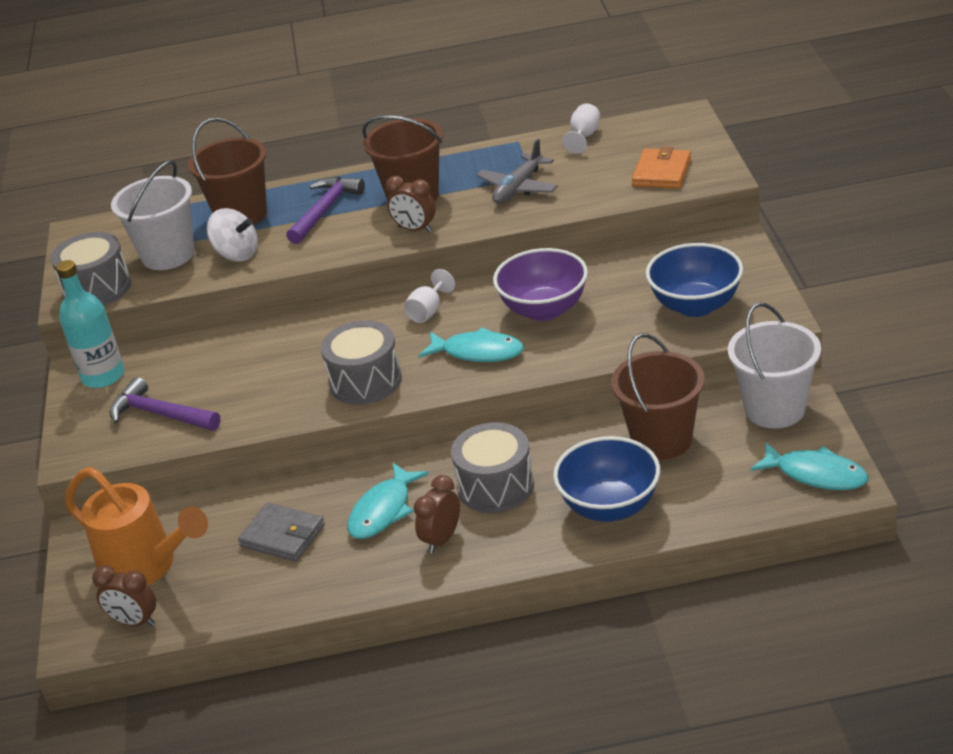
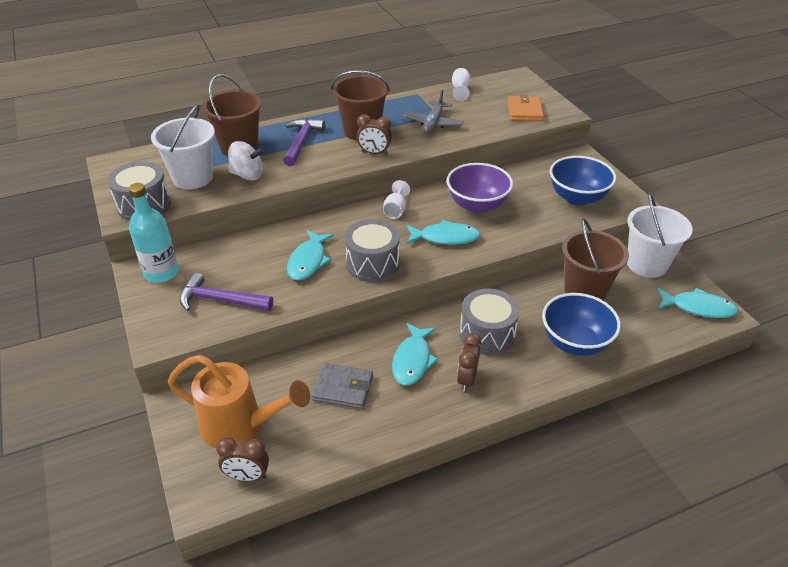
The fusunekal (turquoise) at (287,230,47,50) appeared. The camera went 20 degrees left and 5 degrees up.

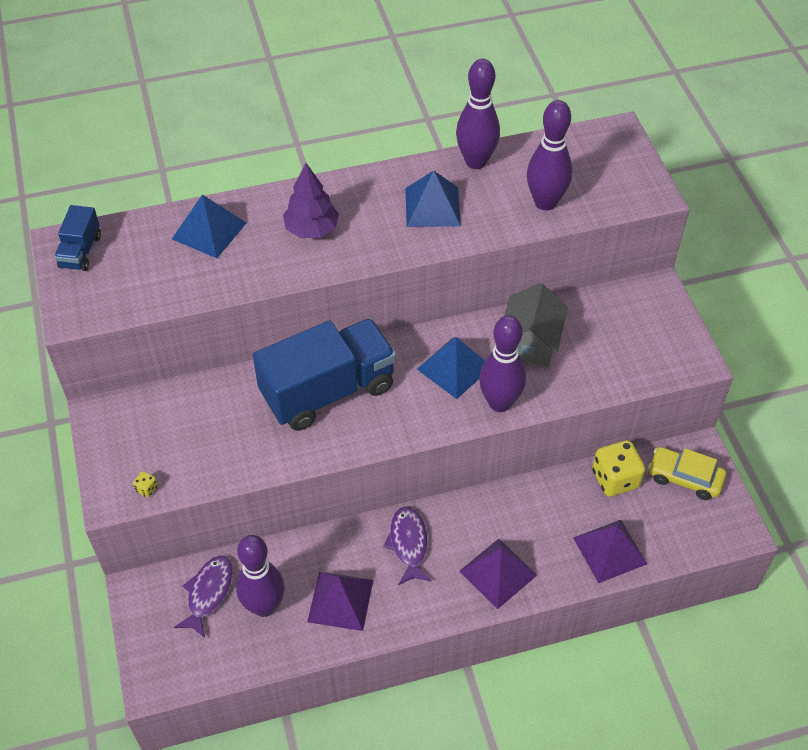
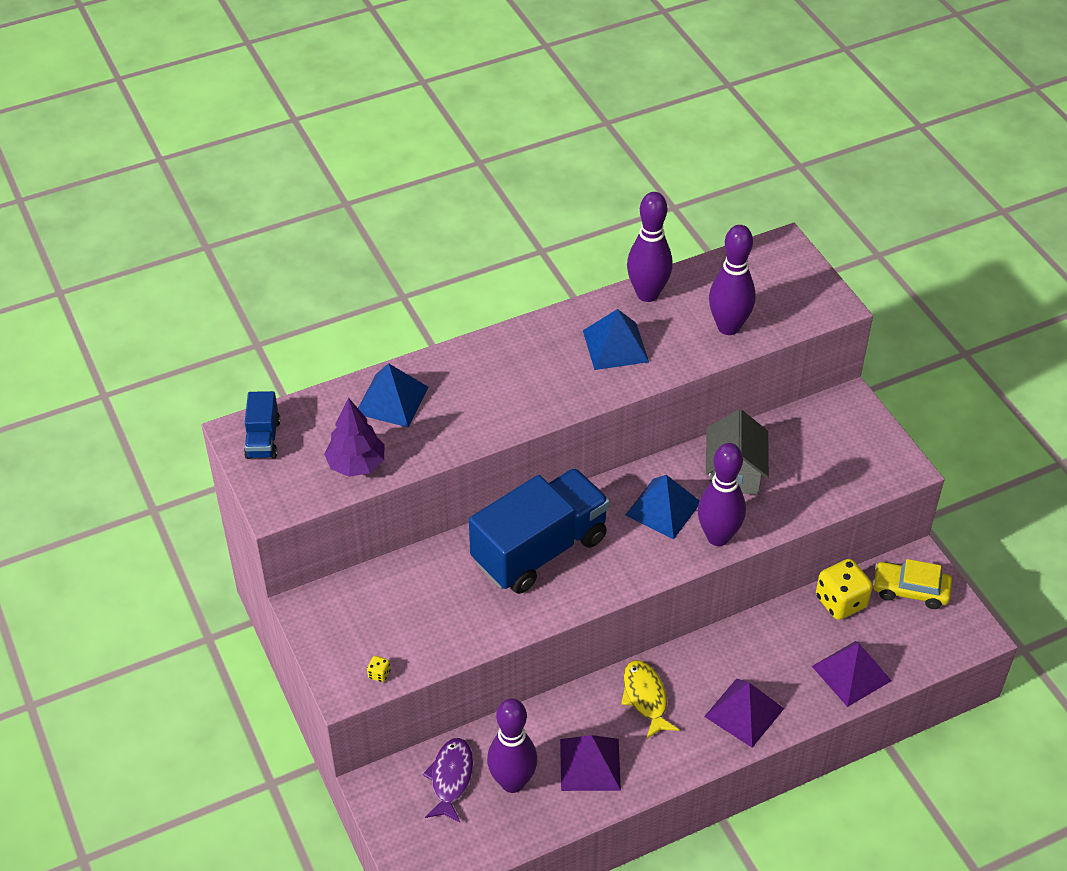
The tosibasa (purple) moved from (283,163,56,75) to (324,398,60,79). The fusunekal (purple) at (383,507,48,78) became the fusunekal (yellow) at (621,660,58,79). The camera went 10 degrees left and 5 degrees down.

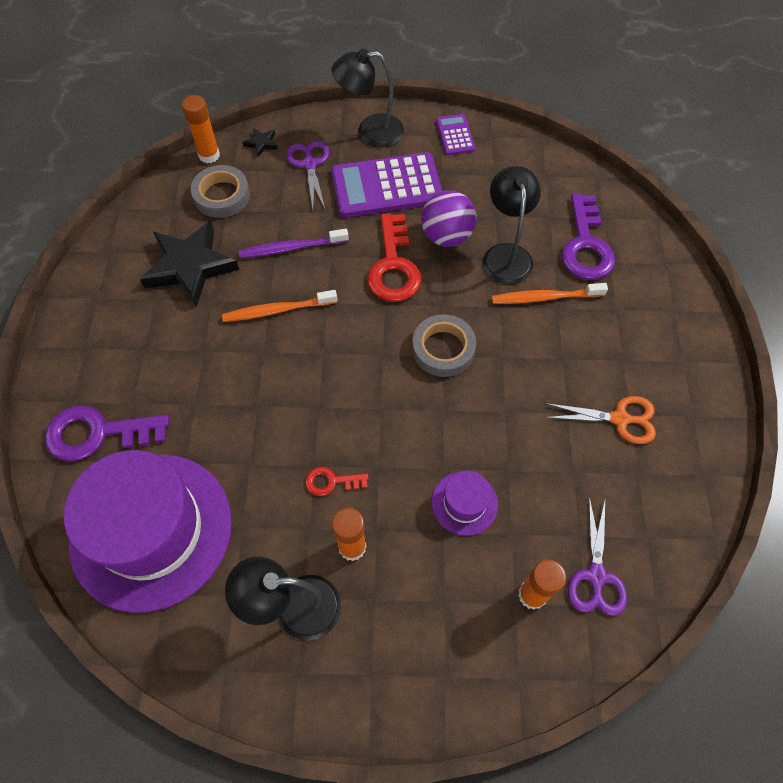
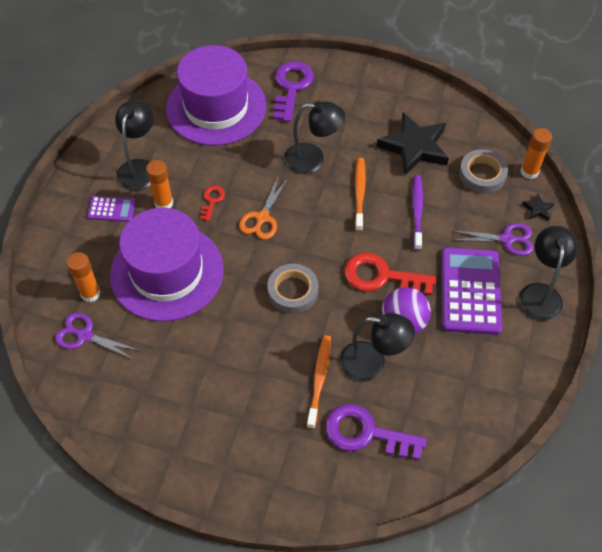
The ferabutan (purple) moved from (436,114,39,41) to (87,196,49,26). The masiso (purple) at (431,471,67,65) changed to 2.37 times the size. The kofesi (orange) moved from (545,396,111,48) to (239,177,49,62). The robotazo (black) at (284,101,61,73) appeared. The camera went 105 degrees right and 5 degrees down.

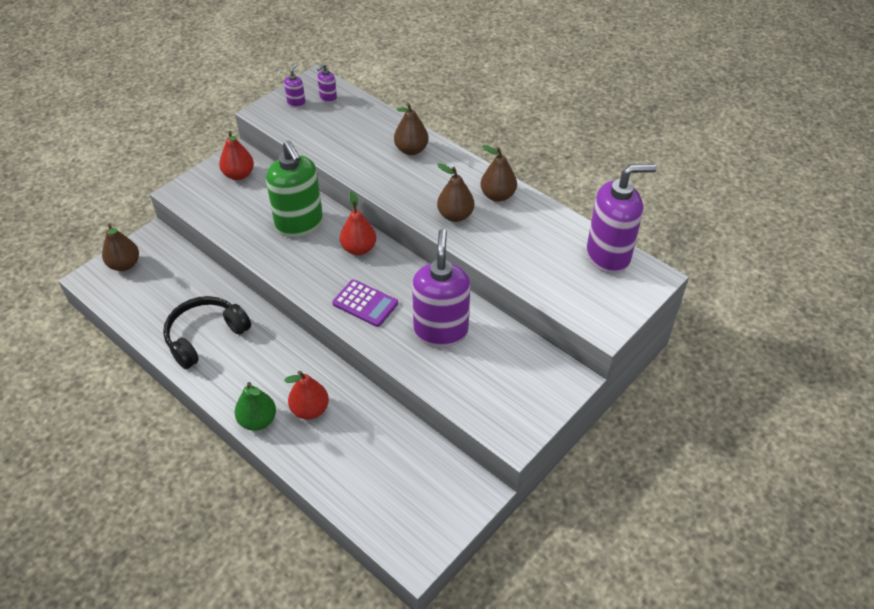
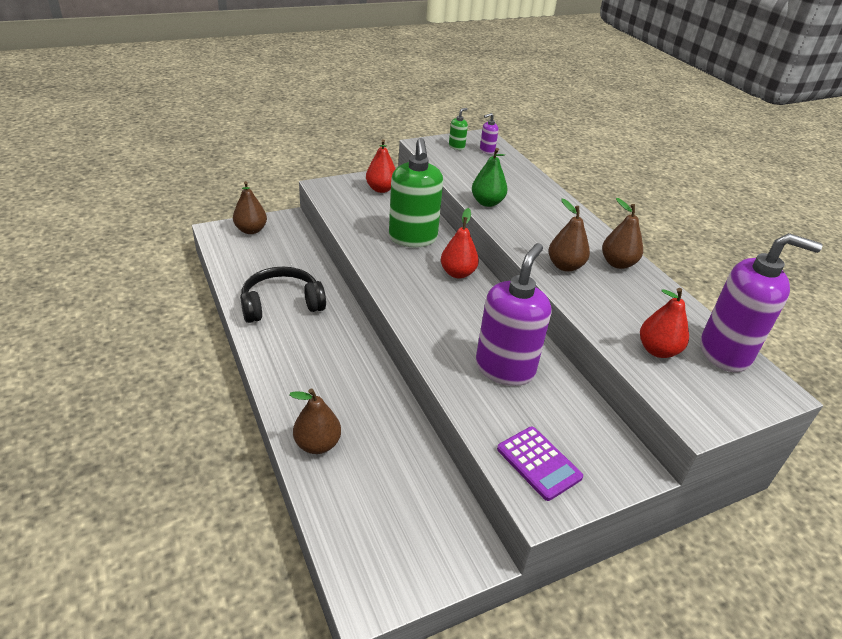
The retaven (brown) moved from (394,103,35,52) to (290,389,51,65). The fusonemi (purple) at (284,64,21,44) became the fusonemi (green) at (449,108,19,42). The retaven (green) moved from (235,382,41,49) to (472,148,35,59). The ferabutan (purple) moved from (332,279,66,48) to (497,426,86,75). The retaven (red) moved from (284,371,45,49) to (640,288,49,70). The camera went 20 degrees right and 10 degrees down.

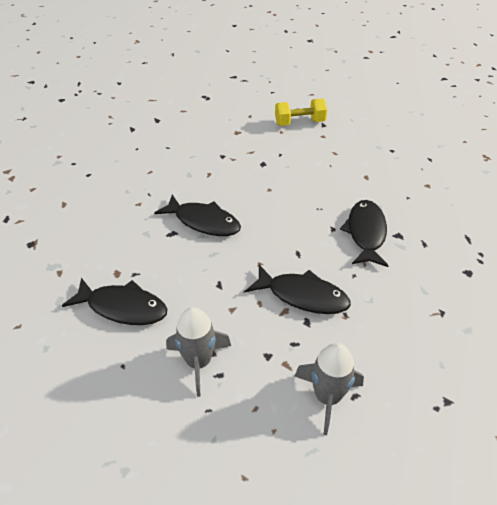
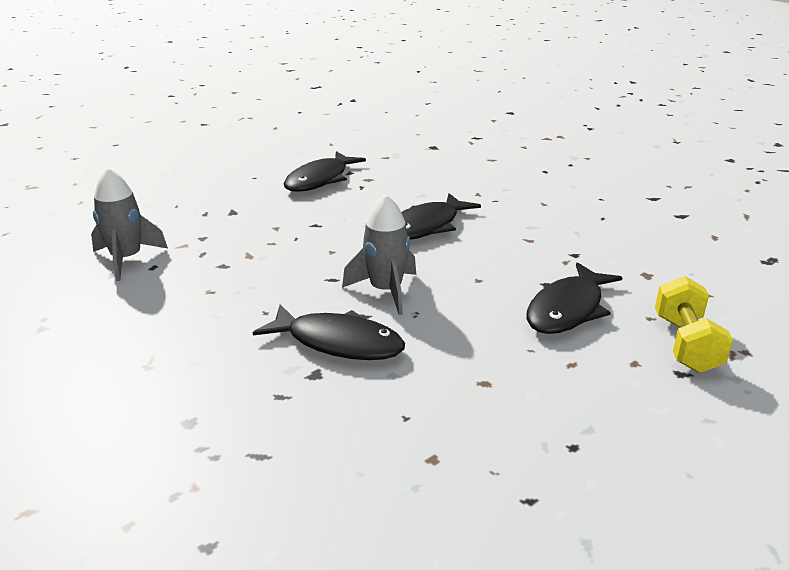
The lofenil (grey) moved from (166,307,65,90) to (342,194,74,121). The fusunekal (black) moved from (246,265,105,49) to (526,262,97,72). The camera went 105 degrees right and 15 degrees down.

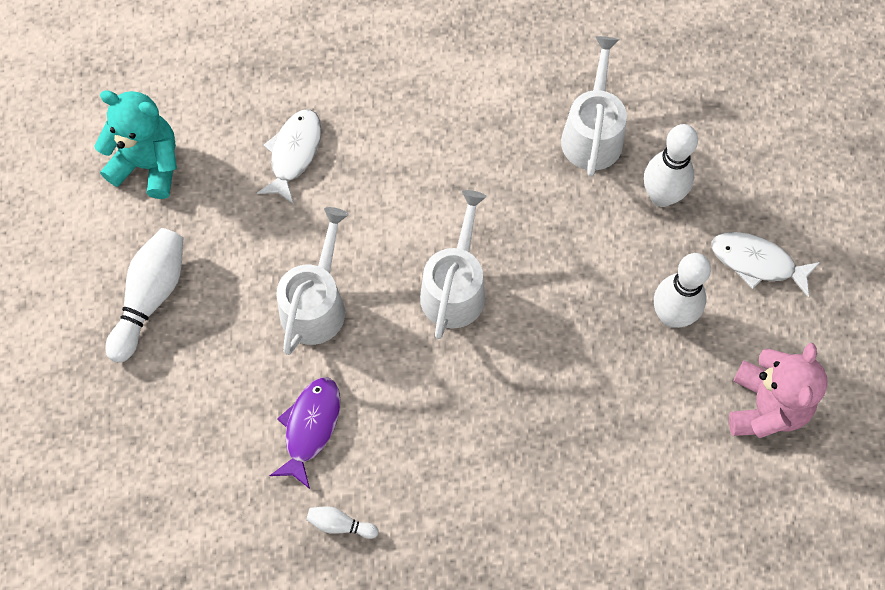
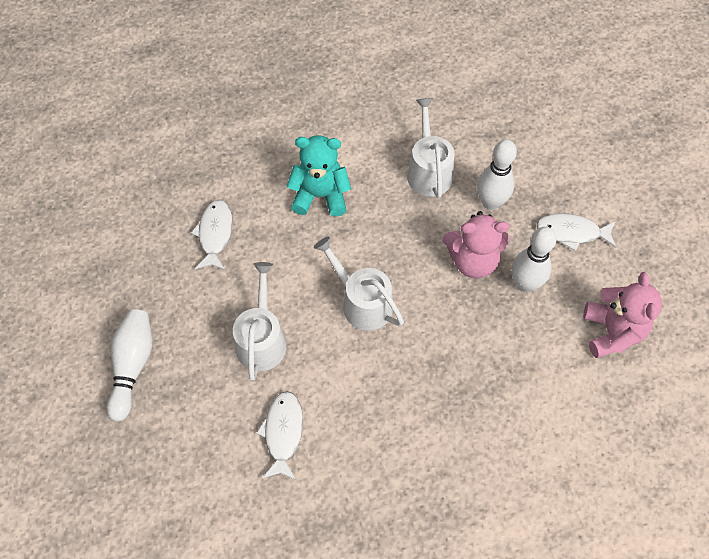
The fusunekal (purple) at (269,377,72,112) became the fusunekal (white) at (256,391,47,89). The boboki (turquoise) moved from (94,90,83,109) to (287,135,64,82). The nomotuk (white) at (420,190,67,149) turned 45 degrees counterclockwise. The boboki (pink) at (443,211,67,67) appeared. The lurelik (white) at (306,506,73,33) disappeared. The camera went 15 degrees left and 5 degrees down.

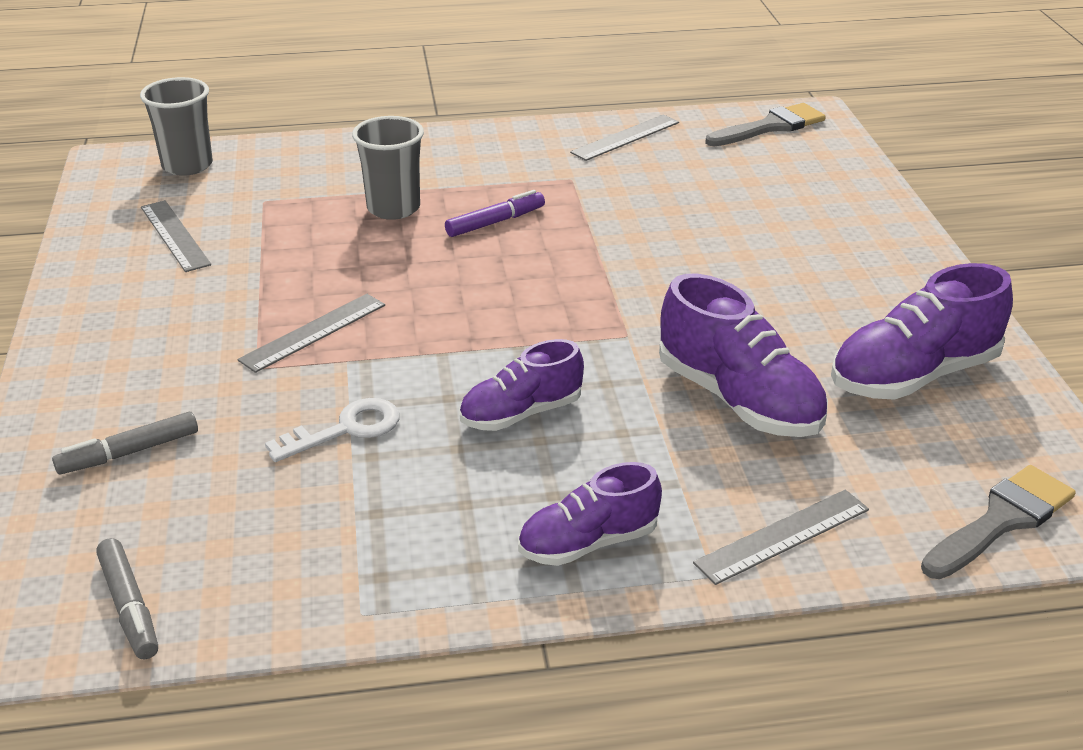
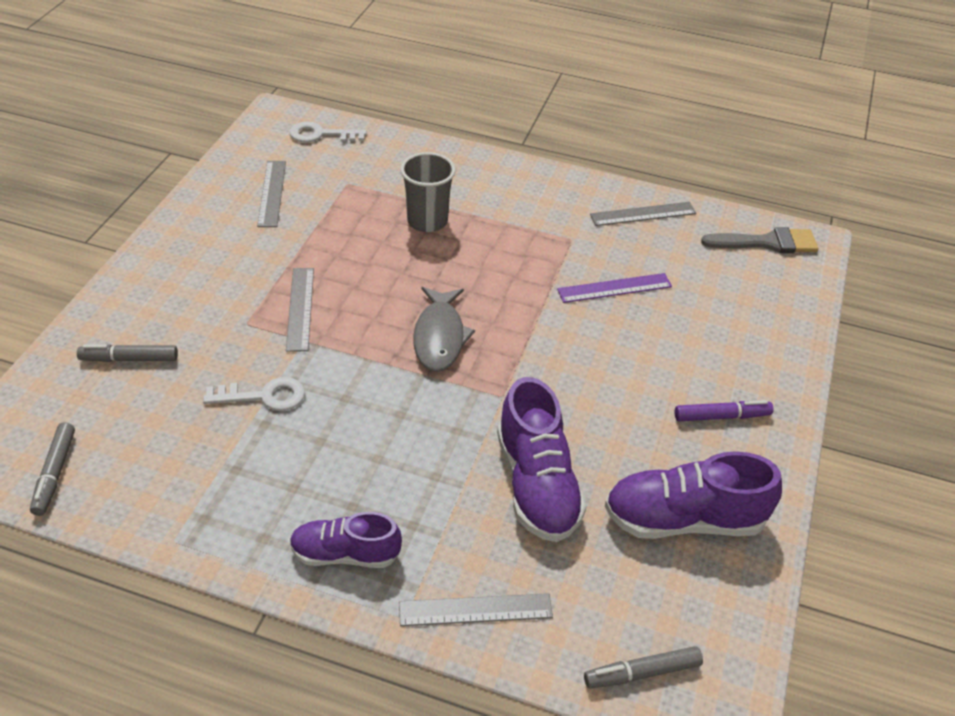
The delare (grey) at (237,294,148,79) turned 75 degrees counterclockwise. The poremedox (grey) at (140,77,73,99) was replaced by the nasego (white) at (290,122,77,20). The fusunekal (grey) at (414,287,61,85) appeared. The delare (purple) at (557,273,115,30) appeared. The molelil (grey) at (921,465,155,114) was replaced by the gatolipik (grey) at (584,646,119,43). The gatolipik (purple) moved from (445,190,100,47) to (675,400,99,21). The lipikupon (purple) at (459,339,125,92) disappeared. The camera went 25 degrees right and 10 degrees up.

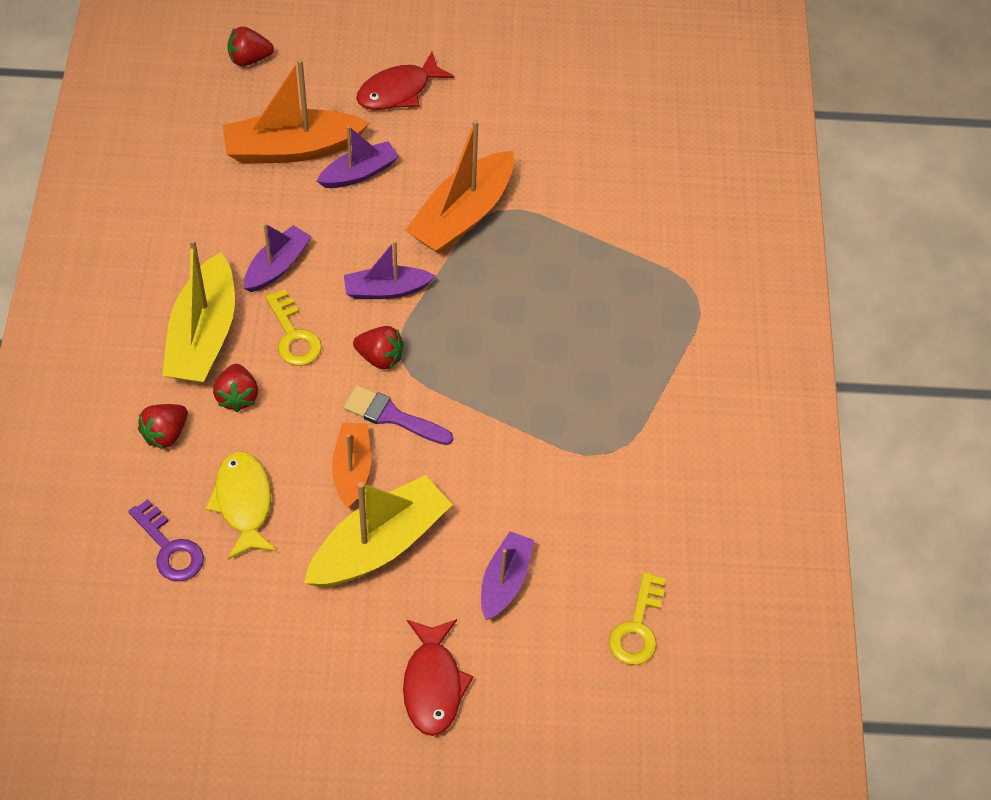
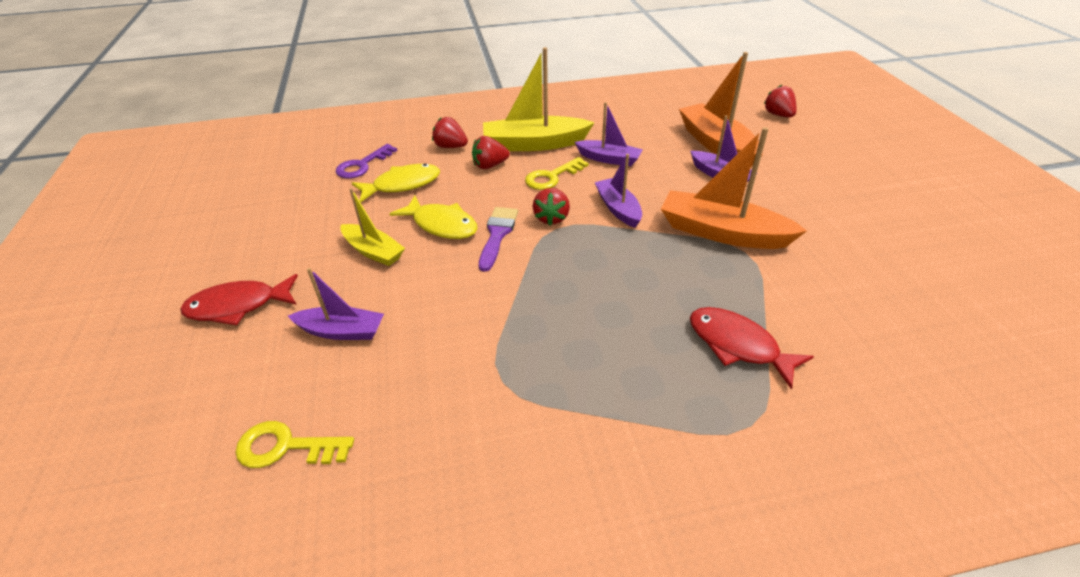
The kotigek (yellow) at (304,475,148,112) changed to 0.60 times the size. The kotigek (orange) at (332,423,39,85) was replaced by the fusunekal (yellow) at (390,196,88,43). The fusunekal (red) moved from (356,52,99,58) to (690,307,124,82). The camera went 80 degrees right and 15 degrees down.

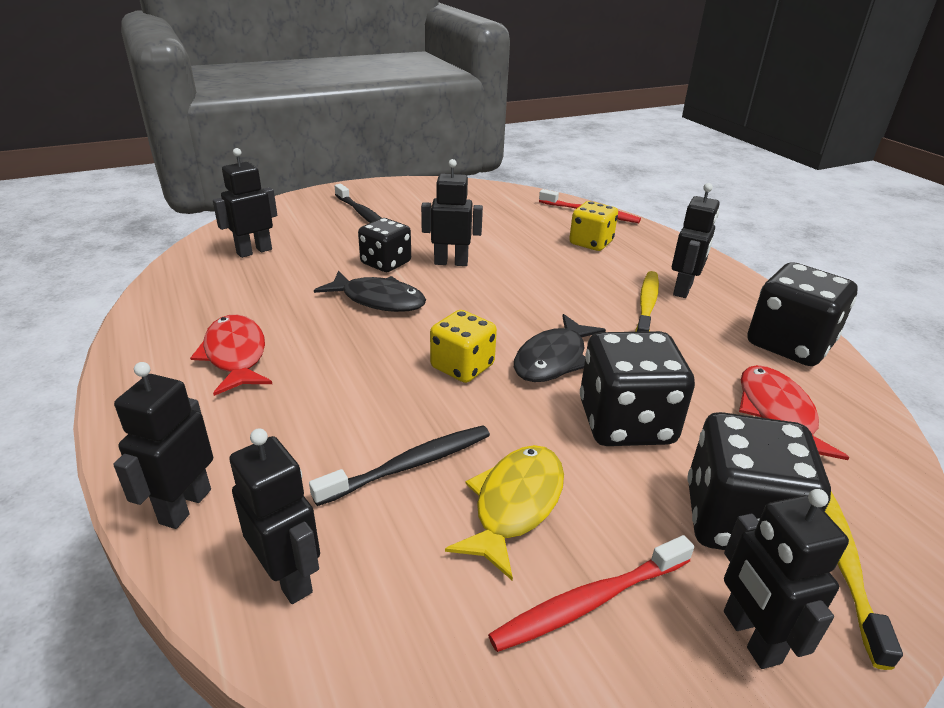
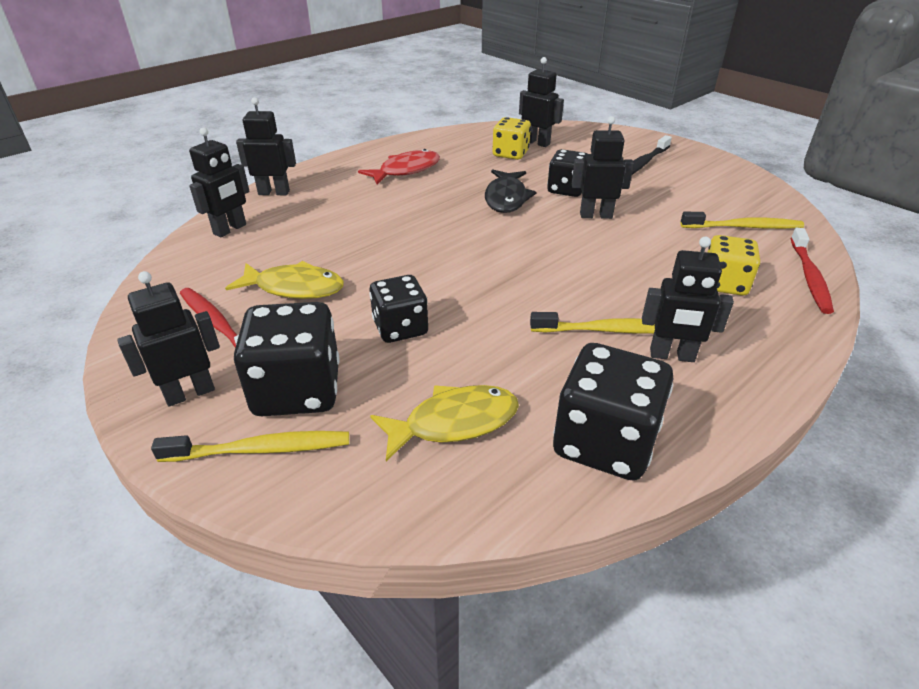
The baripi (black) at (580,331,115,115) changed to 0.65 times the size. The fusunekal (red) at (739,365,110,95) became the fusunekal (yellow) at (370,385,149,76). The baripi (yellow) moved from (430,310,67,73) to (492,117,39,43). The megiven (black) at (421,159,62,107) turned 75 degrees counterclockwise. The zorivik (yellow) at (680,212,124,17) appeared. The zorivik (black) at (309,425,181,81) disappeared. The fusunekal (black) at (514,314,92,68) disappeared. The camera went 75 degrees right and 5 degrees up.

